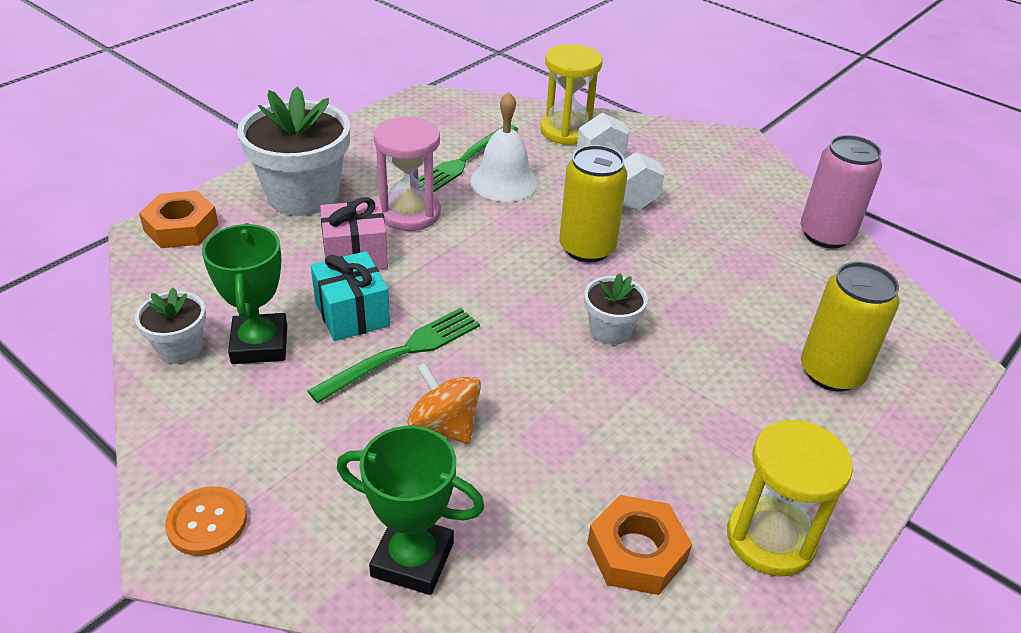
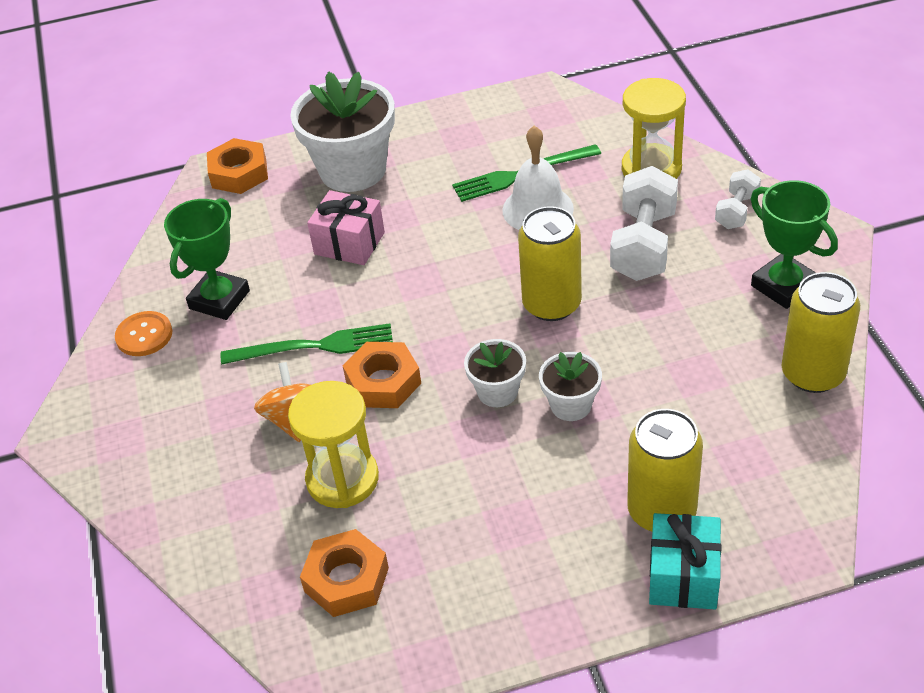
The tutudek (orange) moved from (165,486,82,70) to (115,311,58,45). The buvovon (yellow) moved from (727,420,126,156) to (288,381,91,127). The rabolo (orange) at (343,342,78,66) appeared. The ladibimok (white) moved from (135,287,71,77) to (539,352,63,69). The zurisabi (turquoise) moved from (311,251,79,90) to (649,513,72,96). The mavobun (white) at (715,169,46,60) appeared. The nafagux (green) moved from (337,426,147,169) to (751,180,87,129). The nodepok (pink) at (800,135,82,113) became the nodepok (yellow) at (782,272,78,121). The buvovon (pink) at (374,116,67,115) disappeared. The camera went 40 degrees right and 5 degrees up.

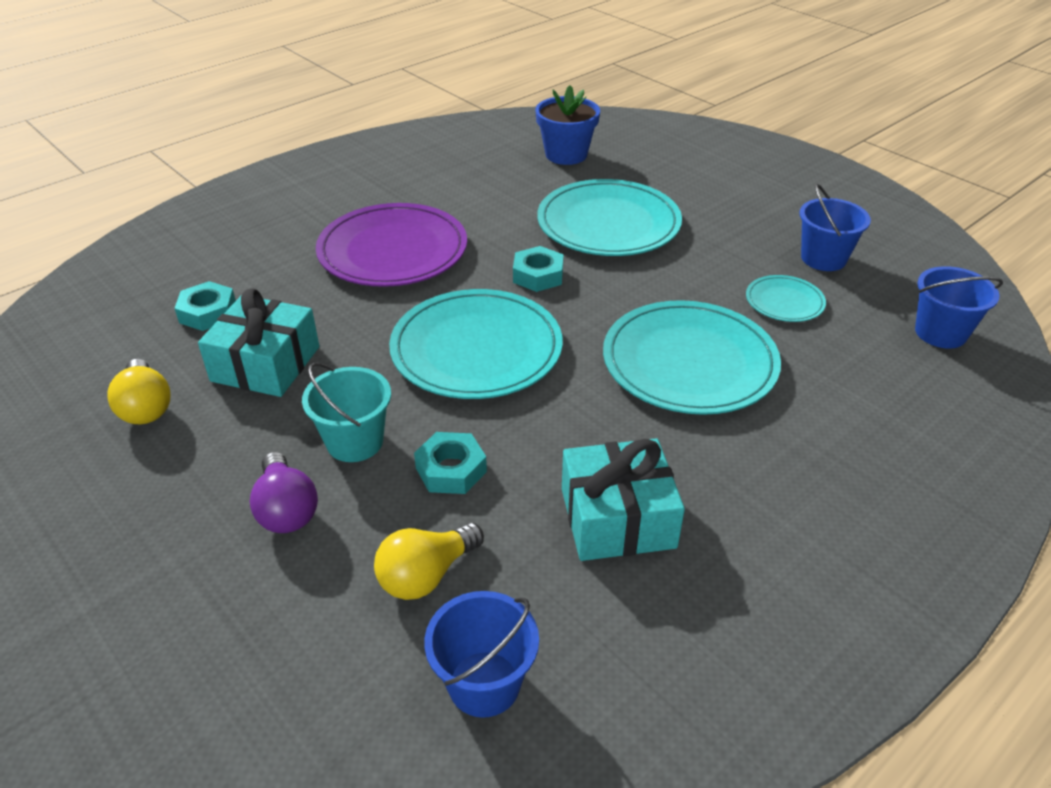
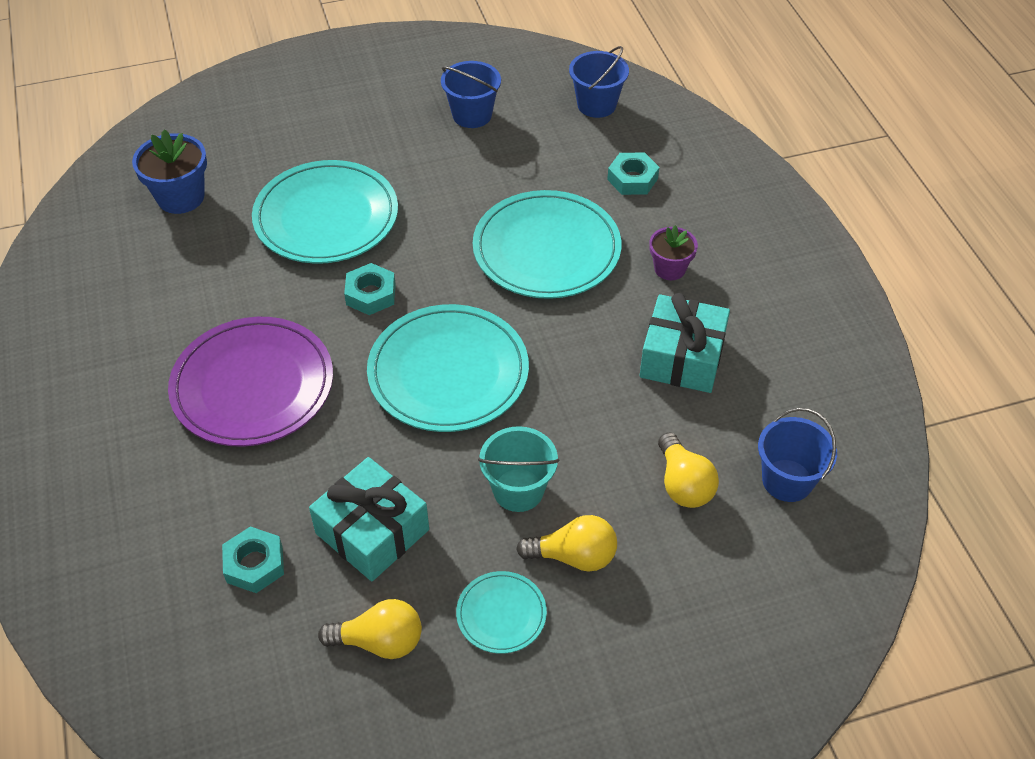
The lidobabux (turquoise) moved from (746,275,80,47) to (456,571,91,83). The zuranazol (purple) at (250,452,68,81) became the zuranazol (yellow) at (516,515,101,57). The rabolo (turquoise) moved from (414,432,73,62) to (607,152,52,43). The ladibimok (purple) at (649,225,49,55) appeared. The camera went 65 degrees left and 10 degrees up.

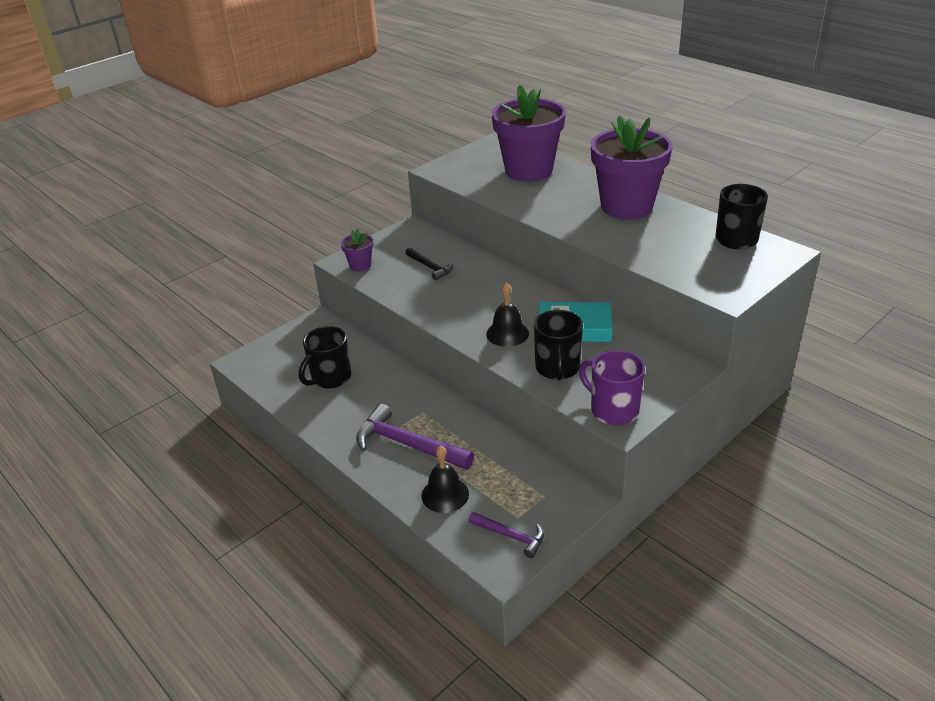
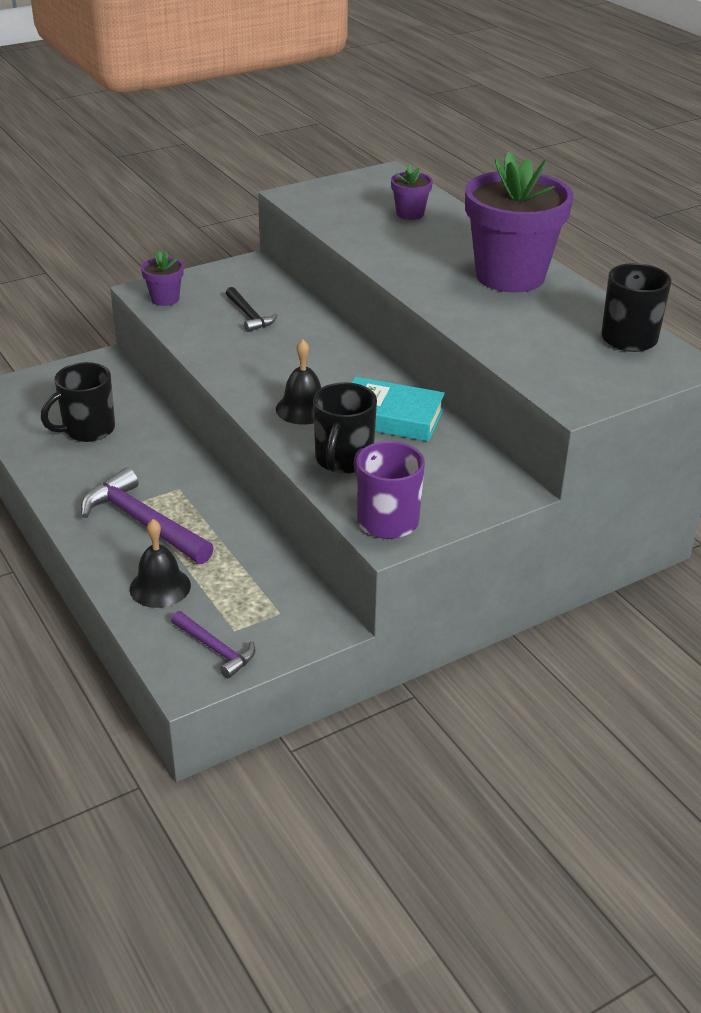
The ladibimok (purple) at (492,85,74,97) changed to 0.44 times the size. The camera went 10 degrees right and 0 degrees up.

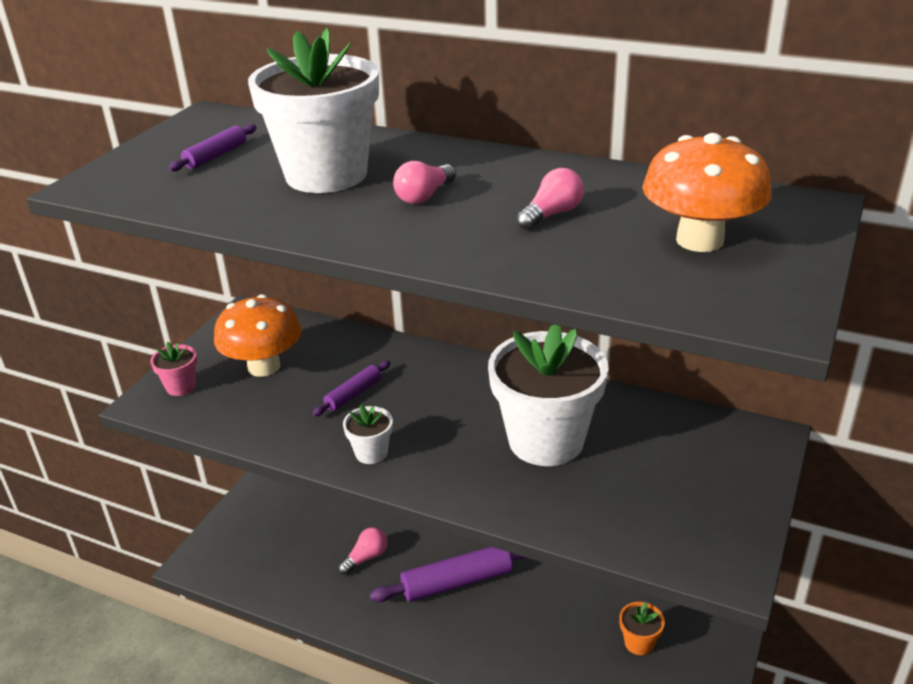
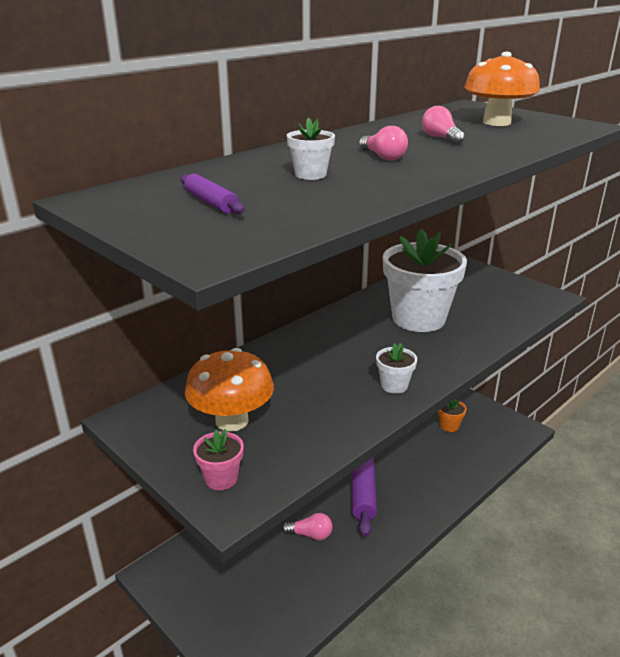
The zuranazol (pink) at (338,527,50,48) turned 120 degrees clockwise. The ladibimok (white) at (248,28,131,165) changed to 0.43 times the size. The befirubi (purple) at (312,361,79,55) disappeared. The camera went 70 degrees left and 5 degrees down.

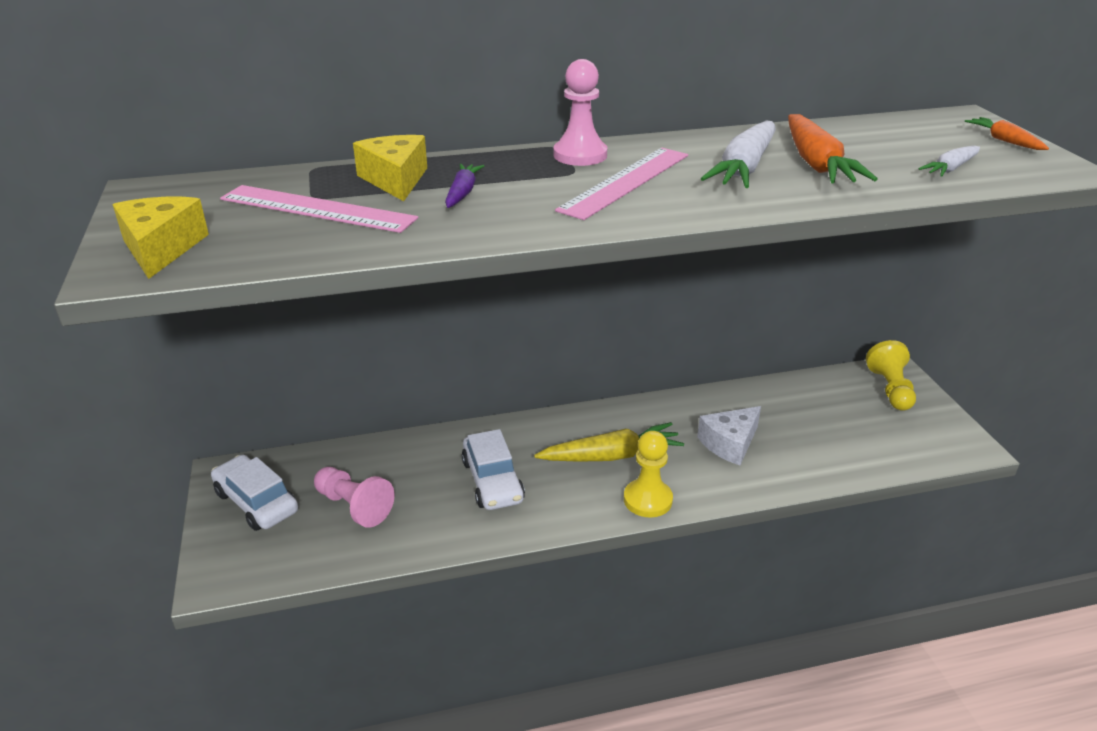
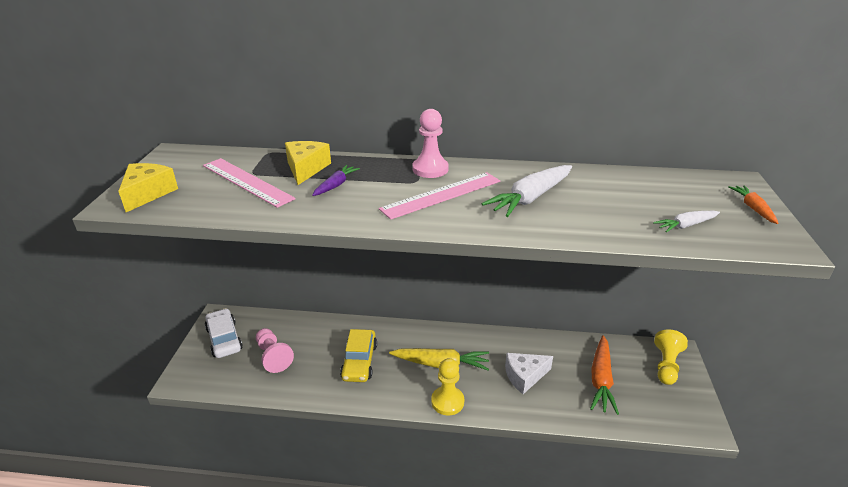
The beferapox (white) at (462,429,63,81) became the beferapox (yellow) at (340,329,37,53). The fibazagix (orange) moved from (788,114,90,69) to (590,335,29,80). The camera went 20 degrees right and 0 degrees up.

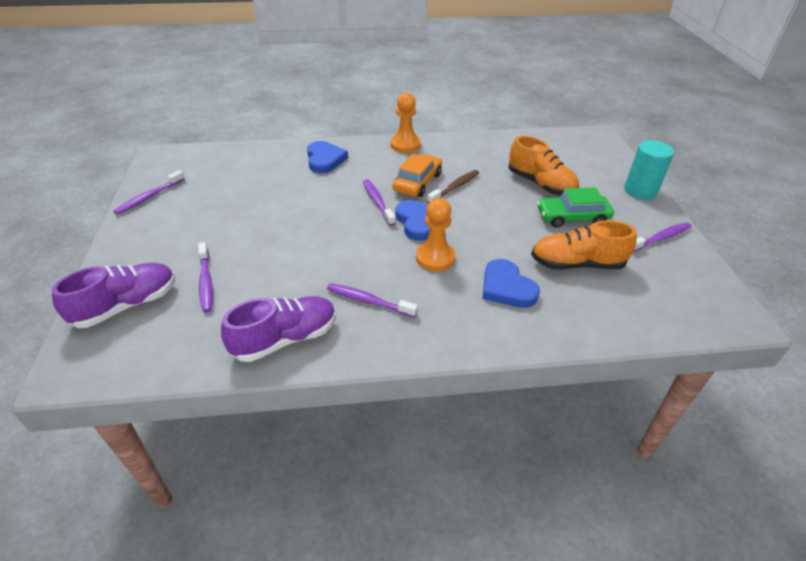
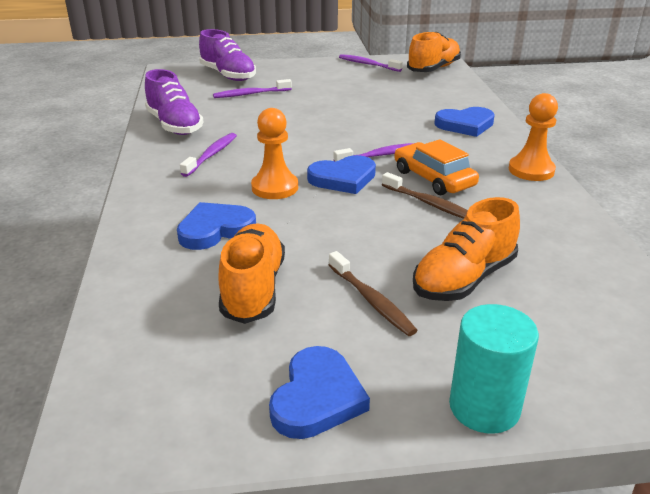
The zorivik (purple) at (633,222,58,30) was replaced by the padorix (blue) at (269,346,101,93). The beferapox (green) at (537,187,77,41) was replaced by the zorivik (brown) at (329,251,89,85). The beferapox (orange) at (393,153,49,44) turned 150 degrees counterclockwise. The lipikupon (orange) at (407,32,54,40) appeared. The camera went 90 degrees right and 10 degrees down.

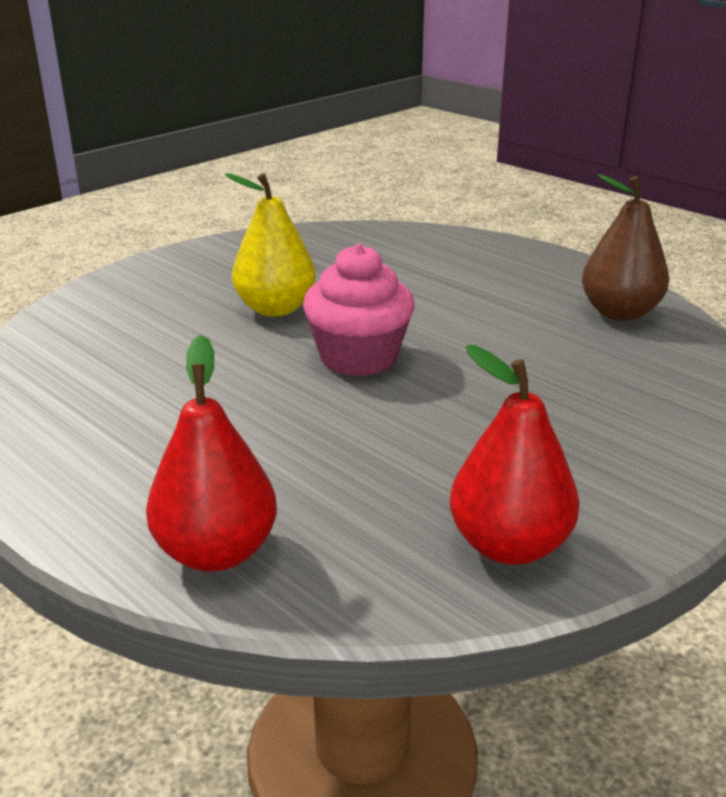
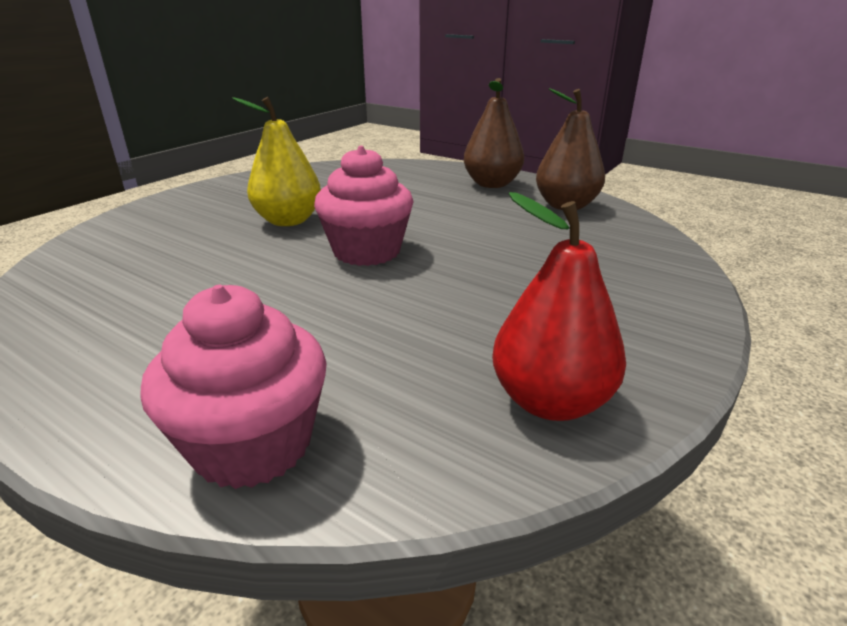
The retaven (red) at (146,335,131,236) was replaced by the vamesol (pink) at (140,285,187,204). The retaven (brown) at (464,78,60,110) appeared. The camera went 10 degrees left and 0 degrees up.

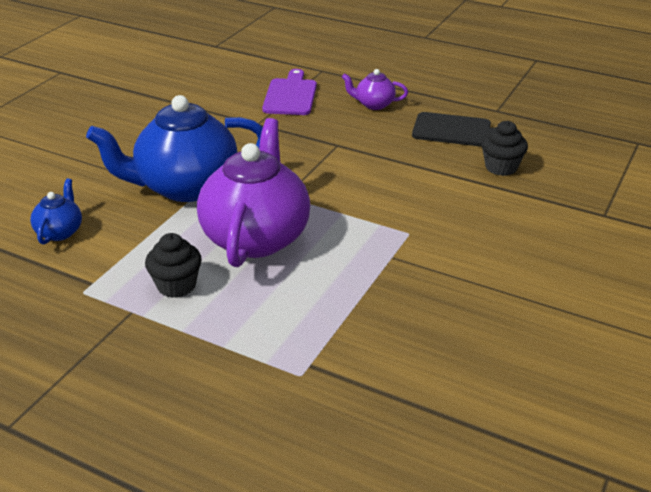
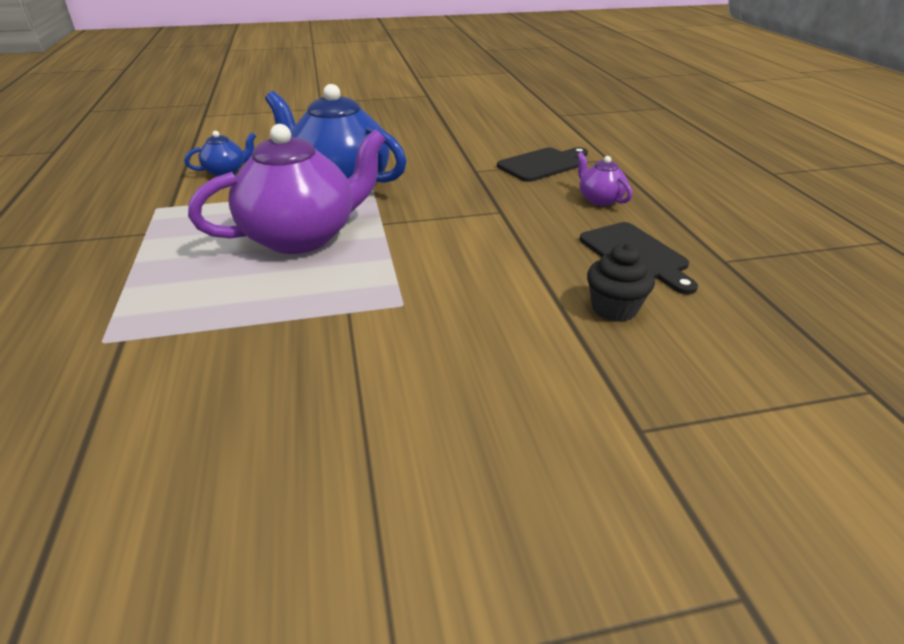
The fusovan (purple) at (262,69,55,46) became the fusovan (black) at (497,147,91,35). The vamesol (black) at (145,233,57,65) disappeared. The camera went 50 degrees right and 0 degrees up.

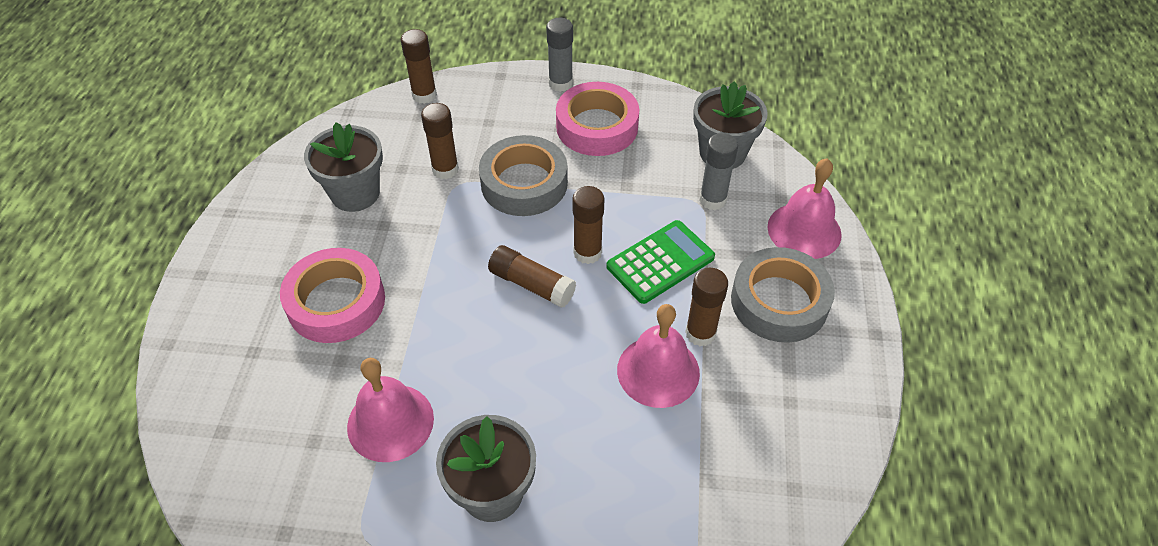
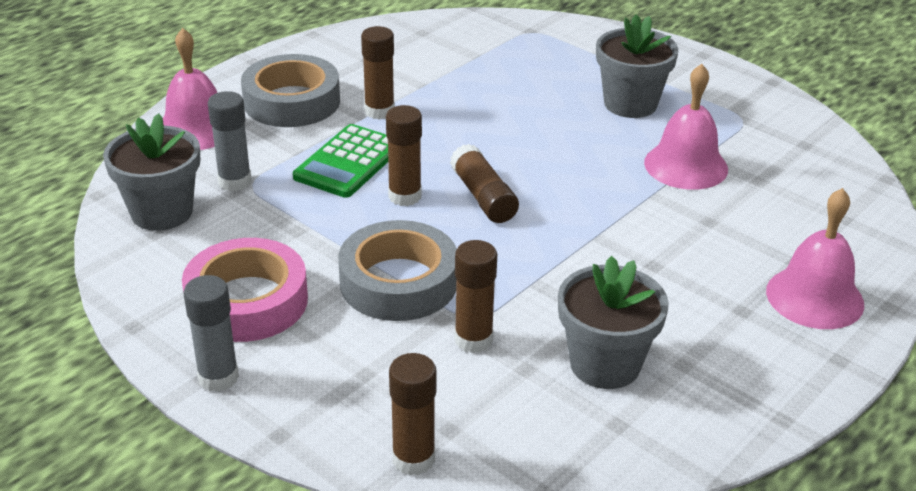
The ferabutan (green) at (606,220,109,84) turned 60 degrees counterclockwise. The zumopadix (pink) moved from (617,304,83,104) to (766,188,98,141). The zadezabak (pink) at (280,248,105,95) disappeared. The camera went 145 degrees left and 15 degrees down.

